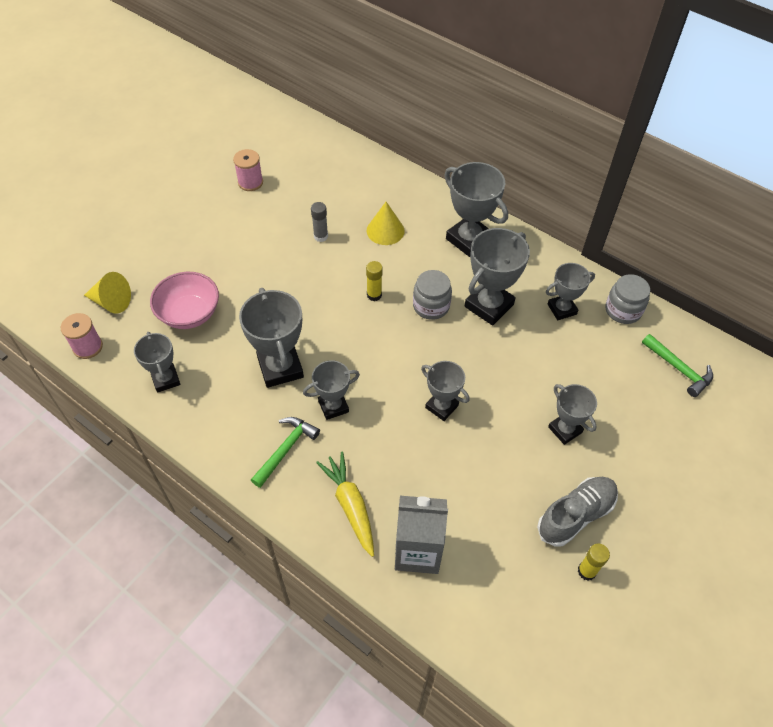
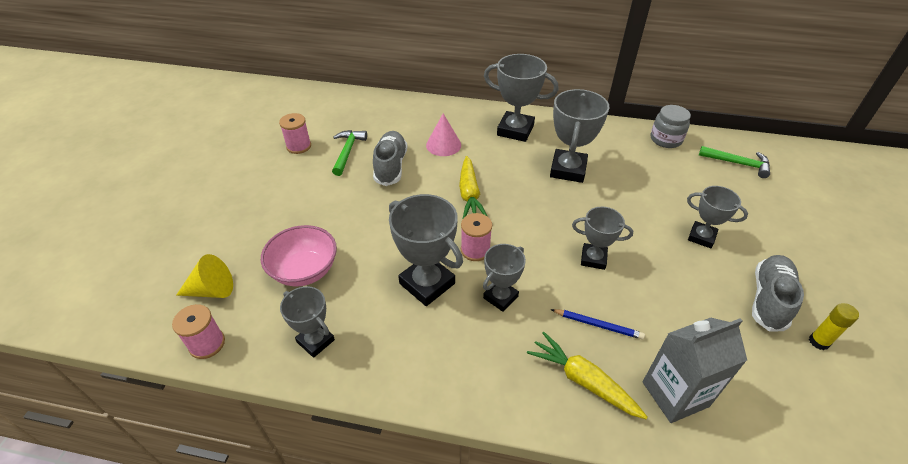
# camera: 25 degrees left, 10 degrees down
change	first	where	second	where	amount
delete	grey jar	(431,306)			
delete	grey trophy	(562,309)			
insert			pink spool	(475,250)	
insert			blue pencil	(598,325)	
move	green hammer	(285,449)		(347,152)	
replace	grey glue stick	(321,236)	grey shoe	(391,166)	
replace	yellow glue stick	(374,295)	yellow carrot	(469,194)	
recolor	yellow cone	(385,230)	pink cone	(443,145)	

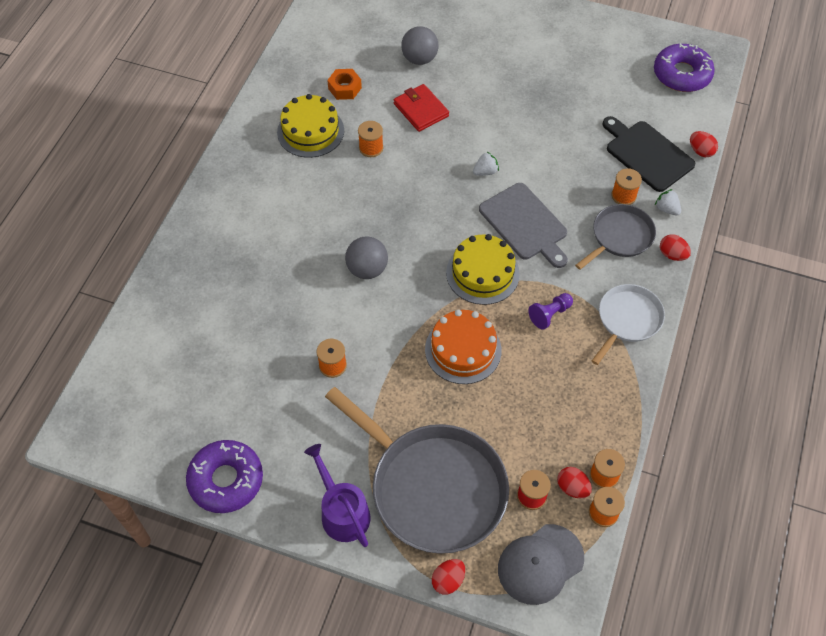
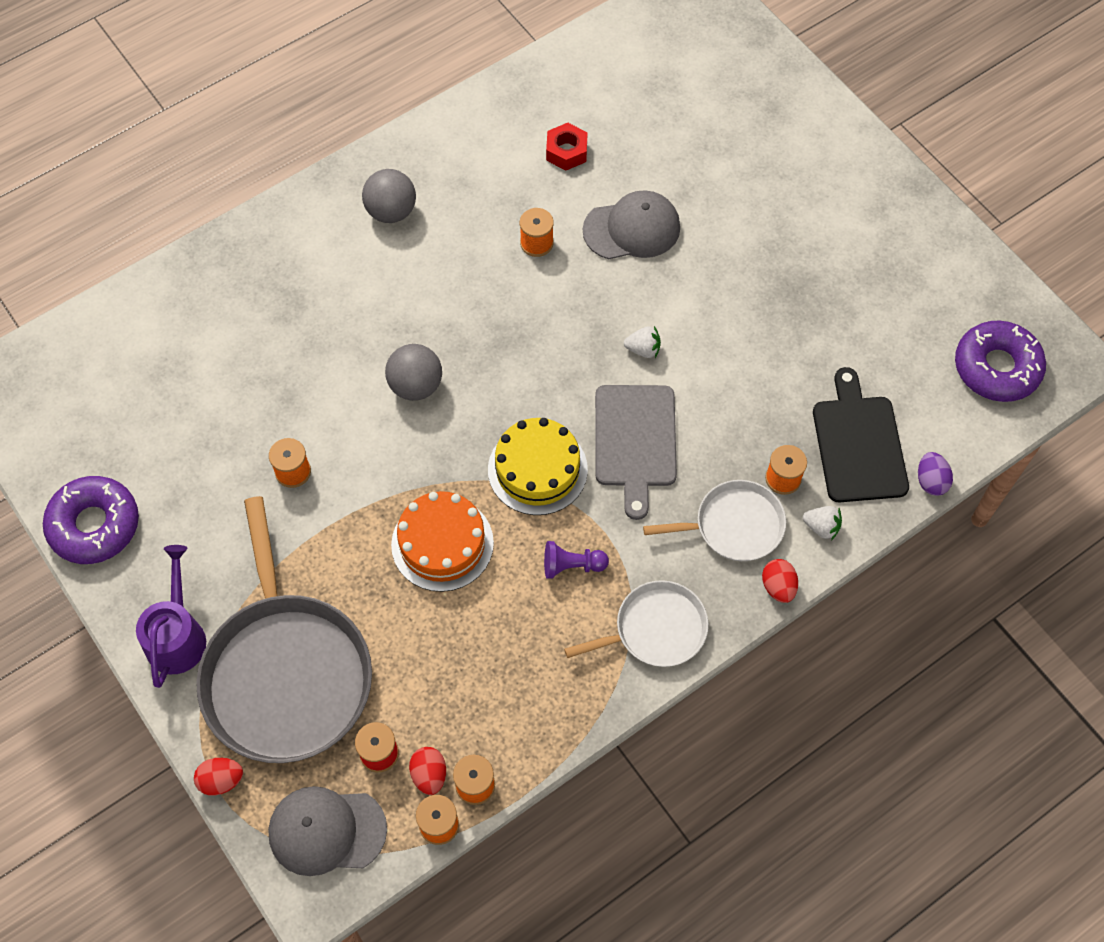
# camera: 35 degrees right, 5 degrees up
change	first	where	second	where	amount
delete	yellow cake	(310,131)			
move	grey ball	(419,59)		(391,211)	
replace	red wallet	(421,110)	grey cap	(632,229)	
recolor	orange nut	(345,88)	red nut	(566,151)	
recolor	grey pan	(620,237)	white pan	(734,525)	
recolor	red egg	(701,151)	purple egg	(931,481)	
rotate	white strawberry	(666,209)		(821,527)	120 degrees clockwise

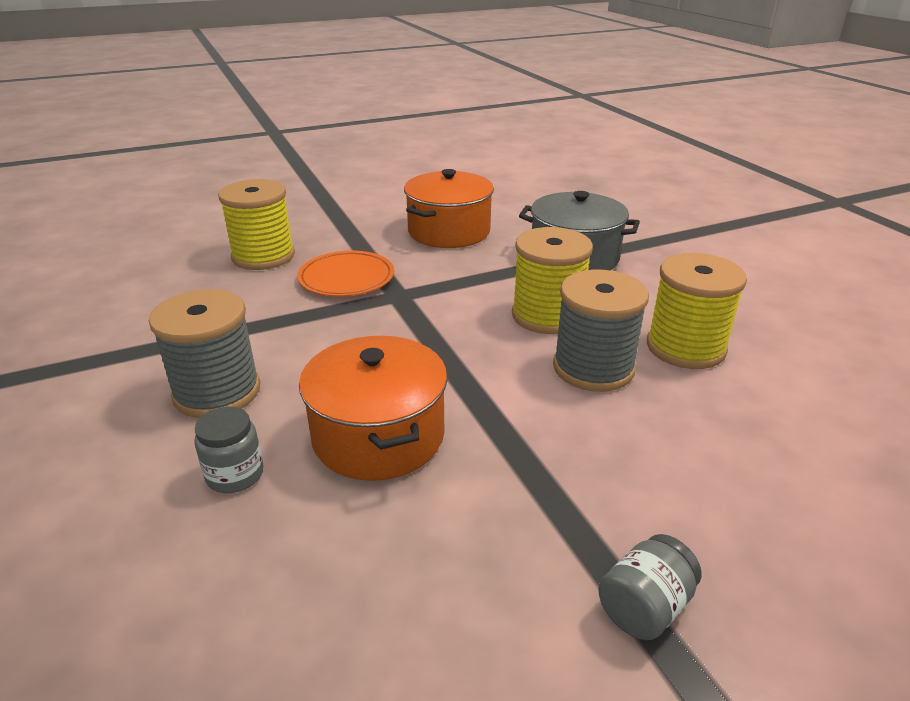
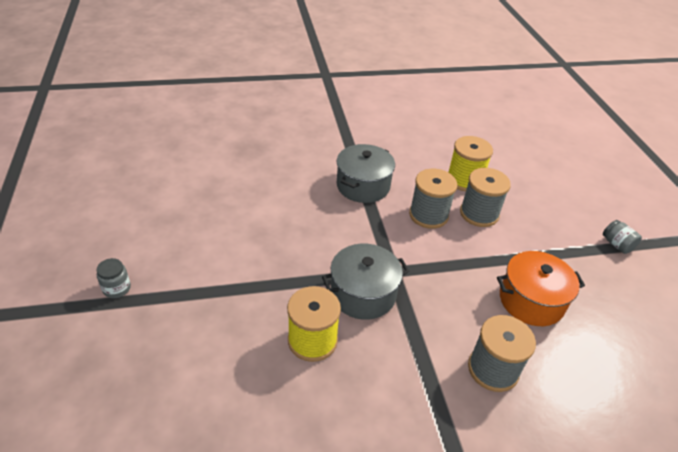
# camera: 80 degrees left, 10 degrees up
change	first	where	second	where	amount
delete	orange pot	(449,231)			
move	grey jar	(235,475)		(117,288)	
replace	orange plate	(346,278)	grey pot	(363,294)	
recolor	yellow spool	(547,315)	grey spool	(428,215)	

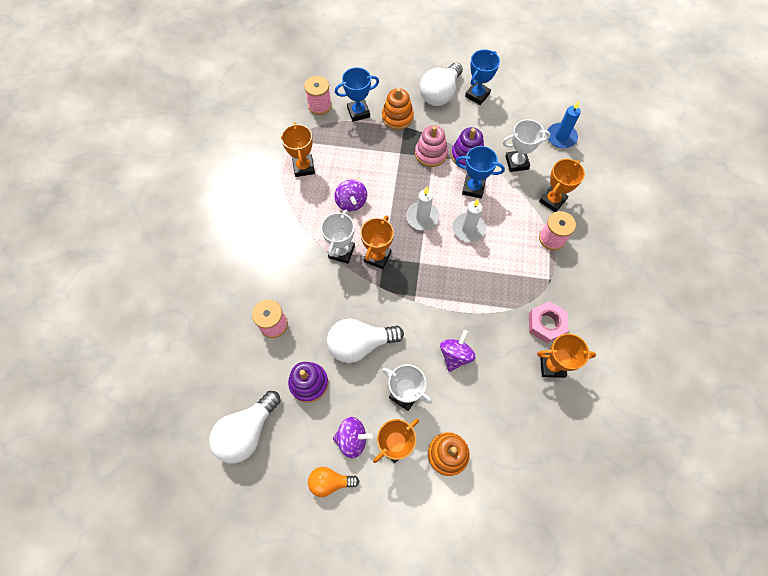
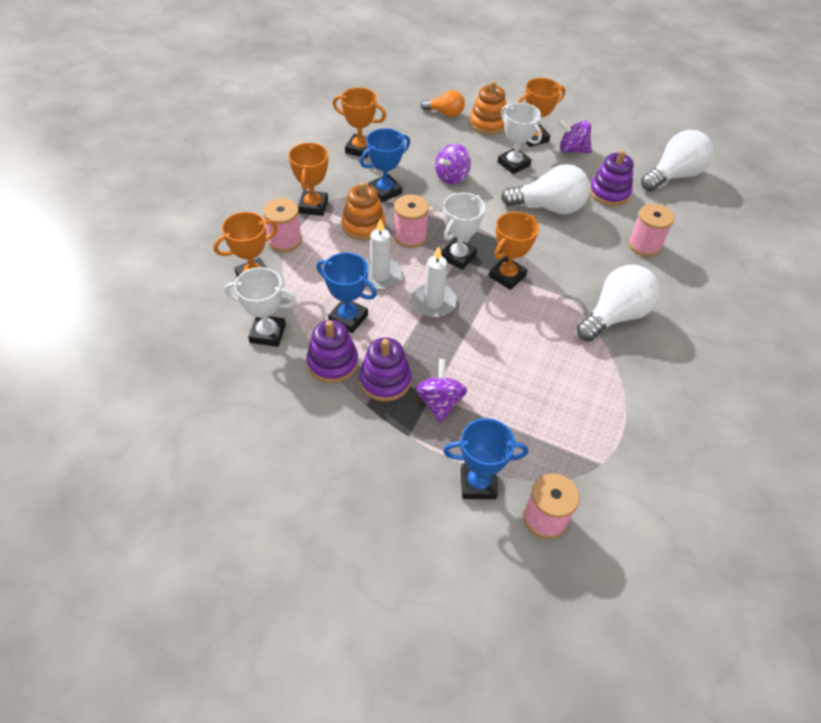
# camera: 165 degrees left, 15 degrees down
change	first	where	second	where	amount
delete	pink nut	(546,324)			
delete	blue candle	(561,137)			
insert			pink spool	(410,236)	
move	orange trophy	(304,167)		(313,206)	
move	orange light bulb	(330,482)		(445,113)	
move	white trophy	(341,252)		(458,257)	
move	purple spinning top	(351,202)		(439,402)	
move	orange stacking toy	(397,117)		(363,226)	
move	white light bulb	(440,94)		(615,316)	
move	blue trophy	(477,95)		(385,191)	
recolor	pink stacking toy	(431,153)	purple stacking toy	(385,380)	

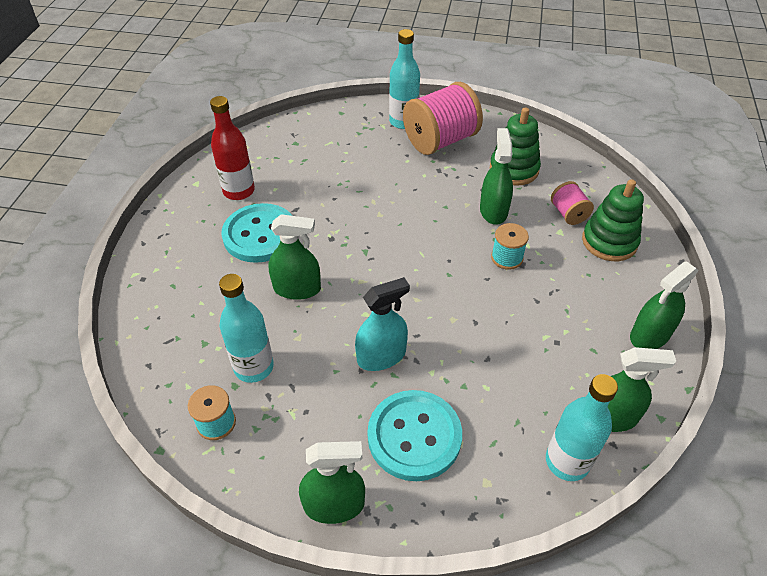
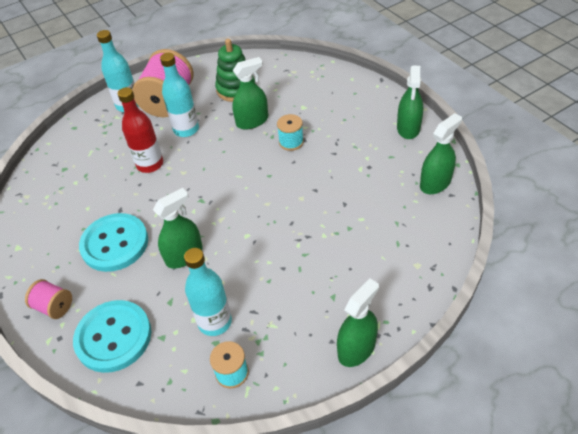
# camera: 40 degrees left, 0 degrees up
change	first	where	second	where	amount
delete	turquoise spray bottle	(381,356)			
delete	green stacking toy	(609,242)			
move	red bottle	(239,191)		(150,164)	
move	turquoise button	(414,436)		(113,337)	
move	turquoise bottle	(567,461)		(186,129)	
move	pink spool	(568,214)		(54,307)	
rotate	green spray bottle	(493,211)		(252,121)	105 degrees clockwise

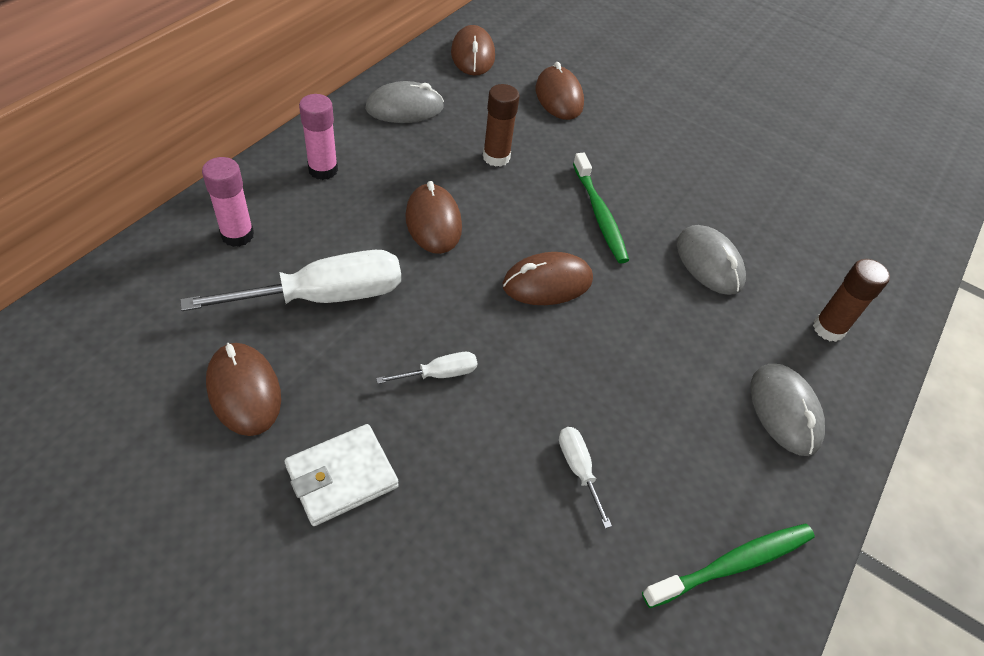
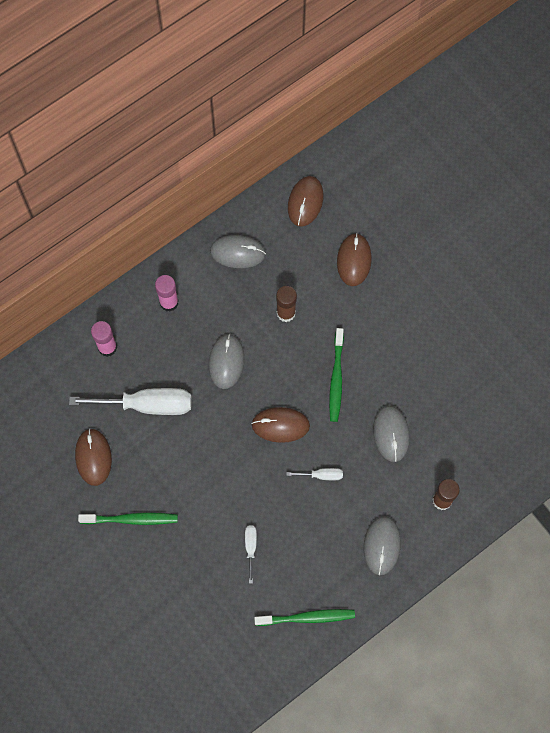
# camera: 25 degrees right, 20 degrees up
change	first	where	second	where	amount
move	white screwdriver	(439,374)		(322,475)	
replace	white wallet	(342,477)	green toothbrush	(131,519)	
recolor	brown mouse	(433,222)	grey mouse	(226,362)	

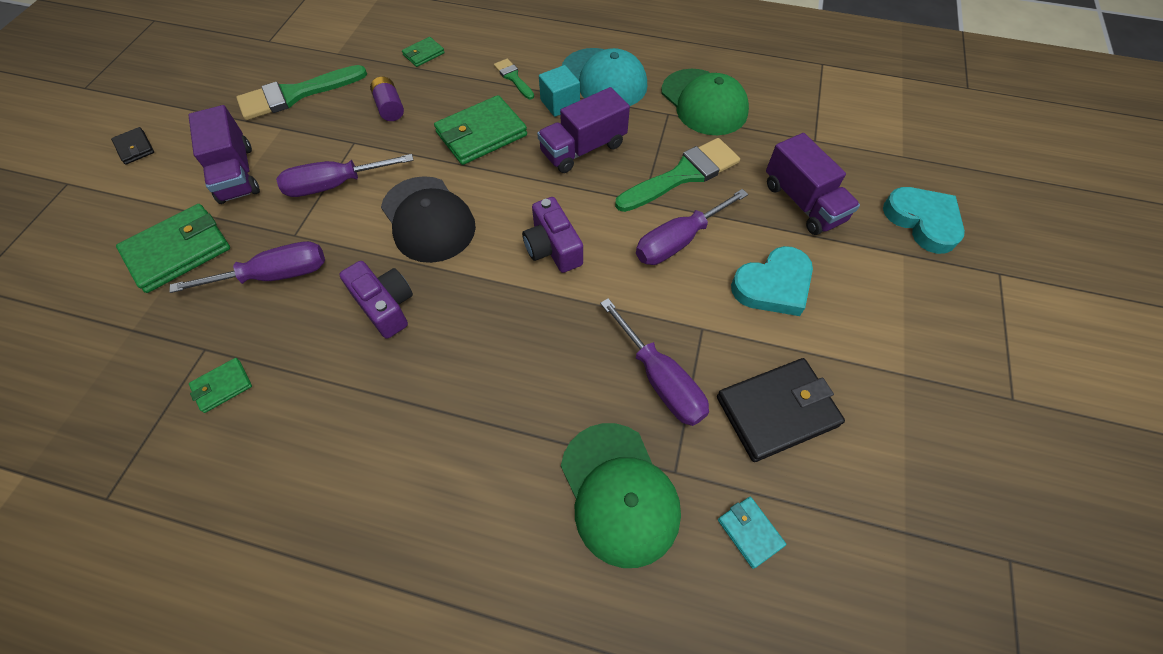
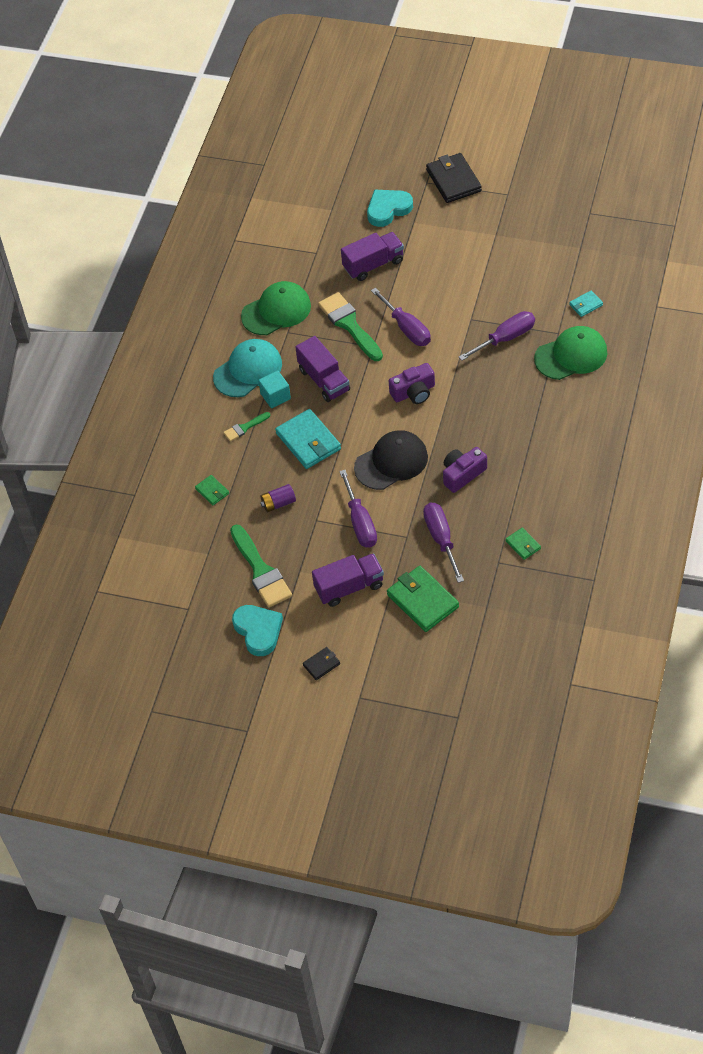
# camera: 85 degrees left, 5 degrees down
change	first	where	second	where	amount
move	black wallet	(777,411)		(453,180)	
move	turquoise heart	(773,285)		(258,631)	
recolor	green wallet	(481,134)	turquoise wallet	(308,441)	

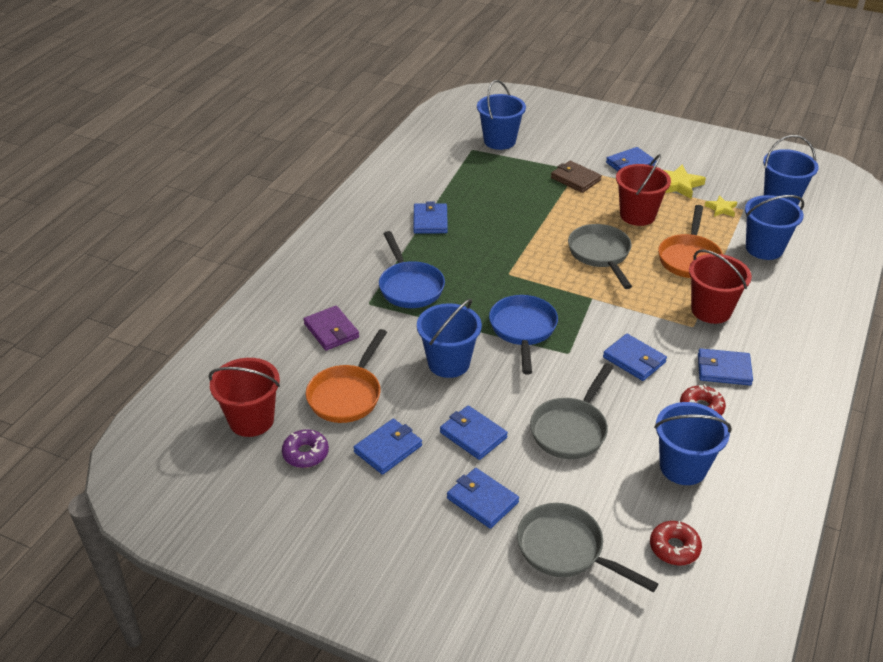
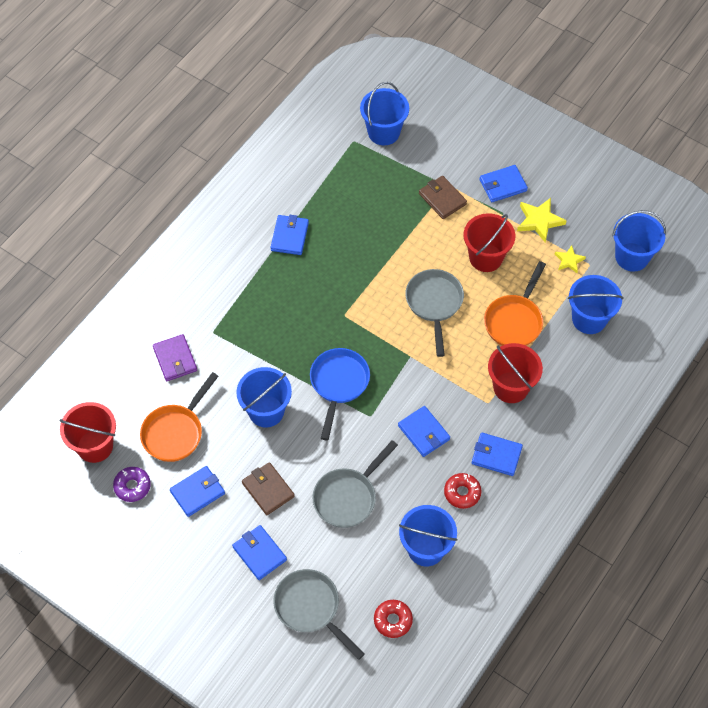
# camera: 10 degrees right, 20 degrees up
change	first	where	second	where	amount
delete	blue pan	(410,286)			
recolor	blue wallet	(473,435)	brown wallet	(268,490)	

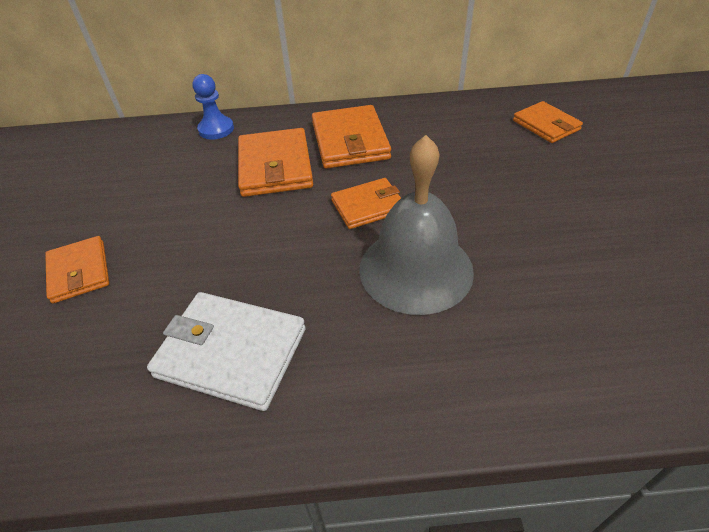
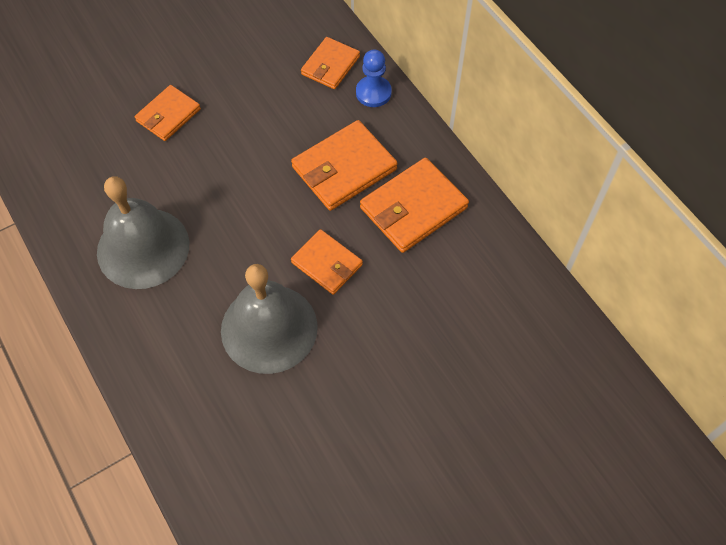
# camera: 60 degrees right, 15 degrees up
change	first	where	second	where	amount
move	orange wallet	(546,125)		(330,65)	
replace	white wallet	(231,353)	grey bell	(143,248)	

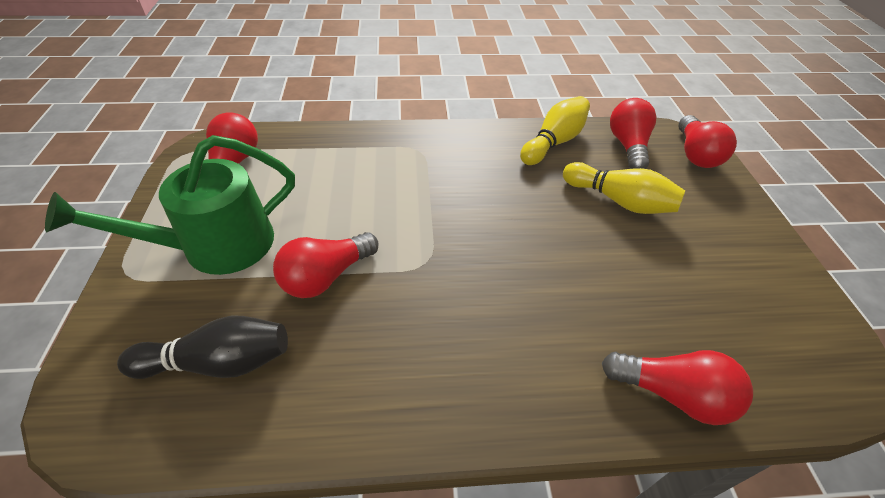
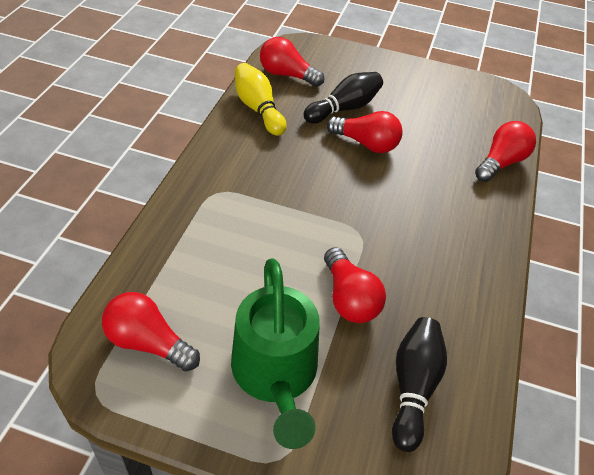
# camera: 70 degrees left, 0 degrees up
change	first	where	second	where	amount
move	red light bulb	(695,154)		(366,143)	
recolor	yellow bowling pin	(619,201)	black bowling pin	(344,108)	

